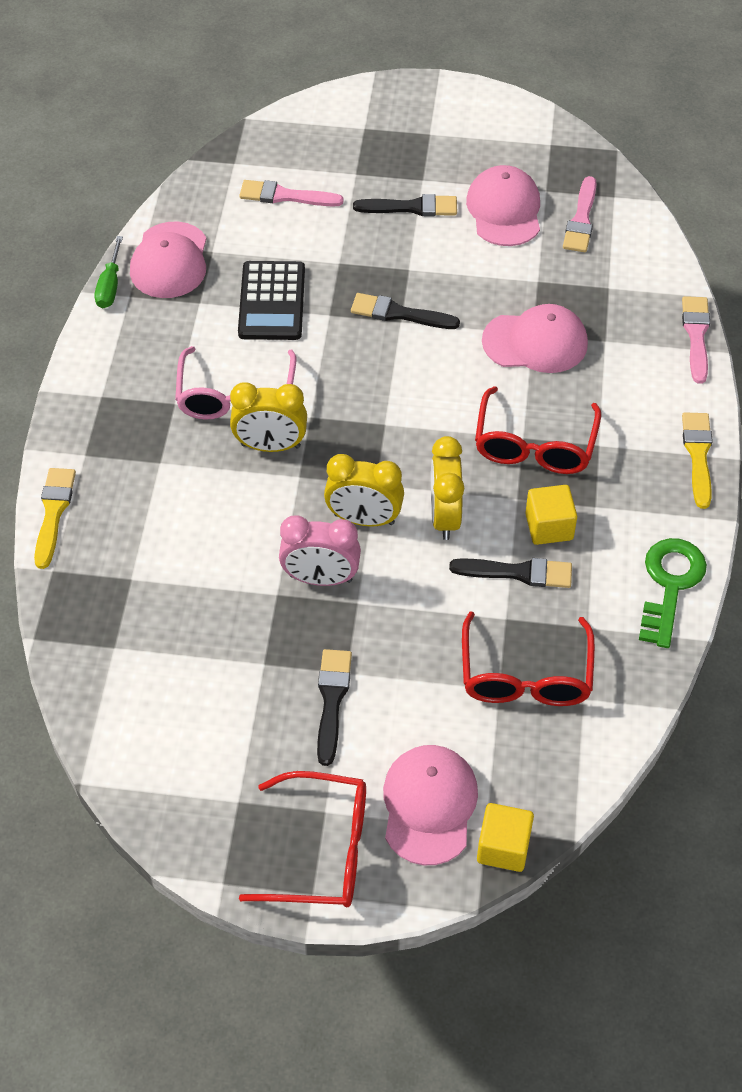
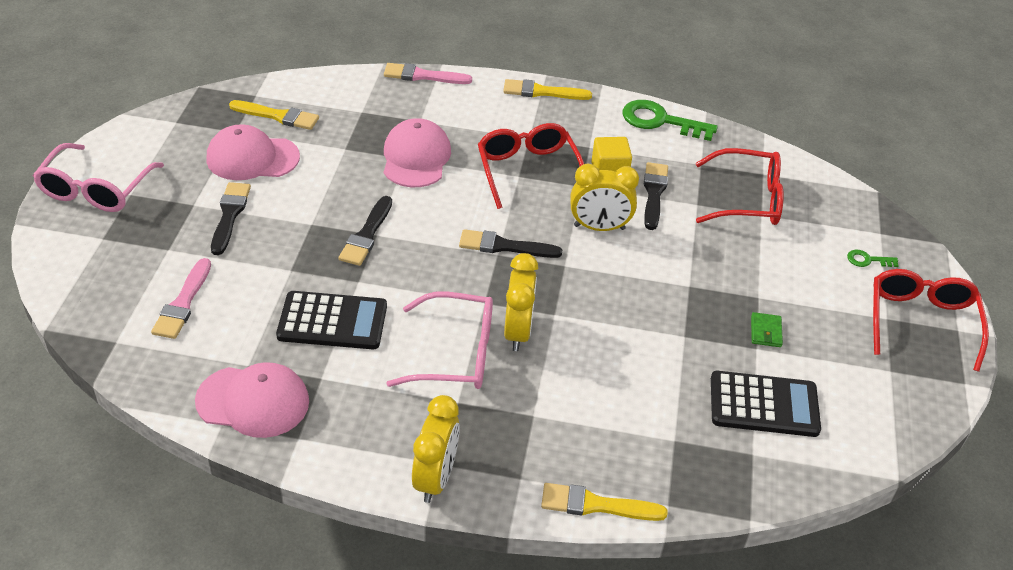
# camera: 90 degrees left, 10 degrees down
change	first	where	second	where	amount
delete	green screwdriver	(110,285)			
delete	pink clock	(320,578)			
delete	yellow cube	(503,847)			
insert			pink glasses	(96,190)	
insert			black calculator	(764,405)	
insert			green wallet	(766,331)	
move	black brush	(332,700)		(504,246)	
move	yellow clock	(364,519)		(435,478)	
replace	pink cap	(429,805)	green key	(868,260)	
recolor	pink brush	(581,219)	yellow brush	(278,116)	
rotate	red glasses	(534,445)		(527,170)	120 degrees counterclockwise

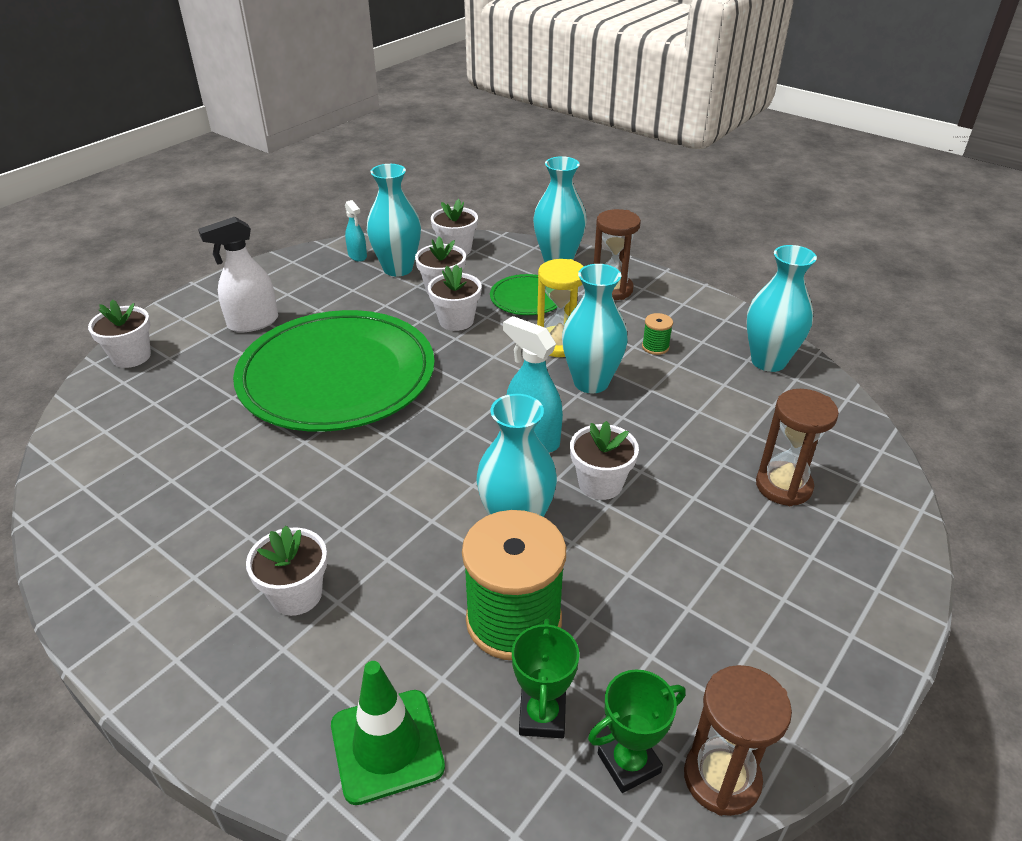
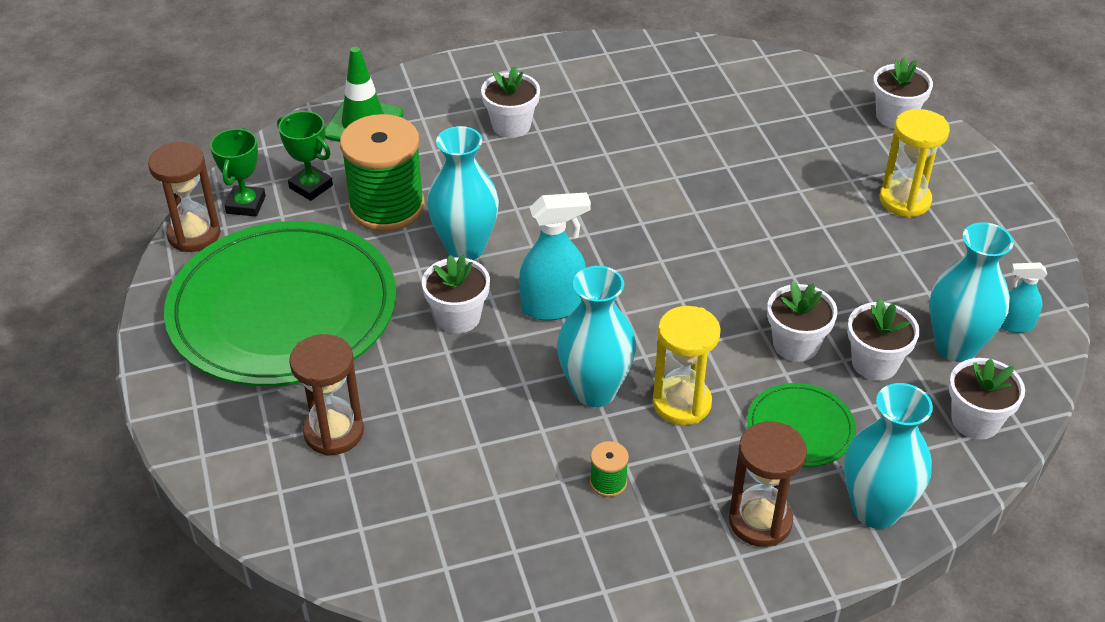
# camera: 125 degrees right, 5 degrees up
change	first	where	second	where	amount
delete	turquoise vase	(768,361)			
move	green plate	(337,375)		(283,309)	
replace	white spray bottle	(253,323)	yellow hourglass	(905,200)	

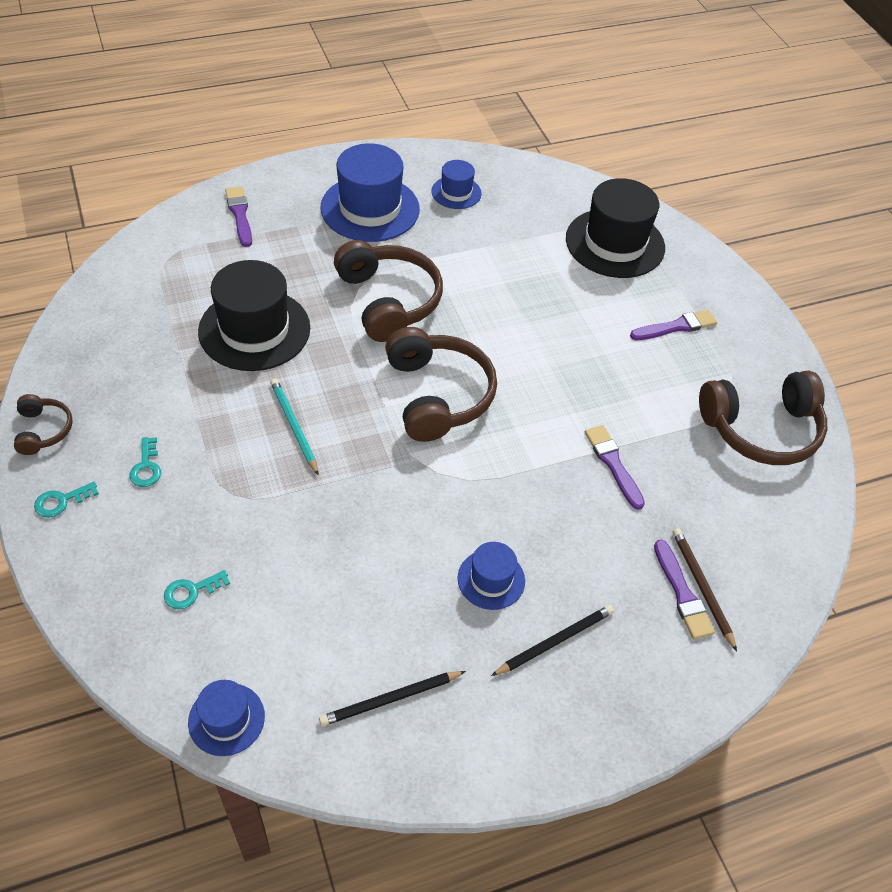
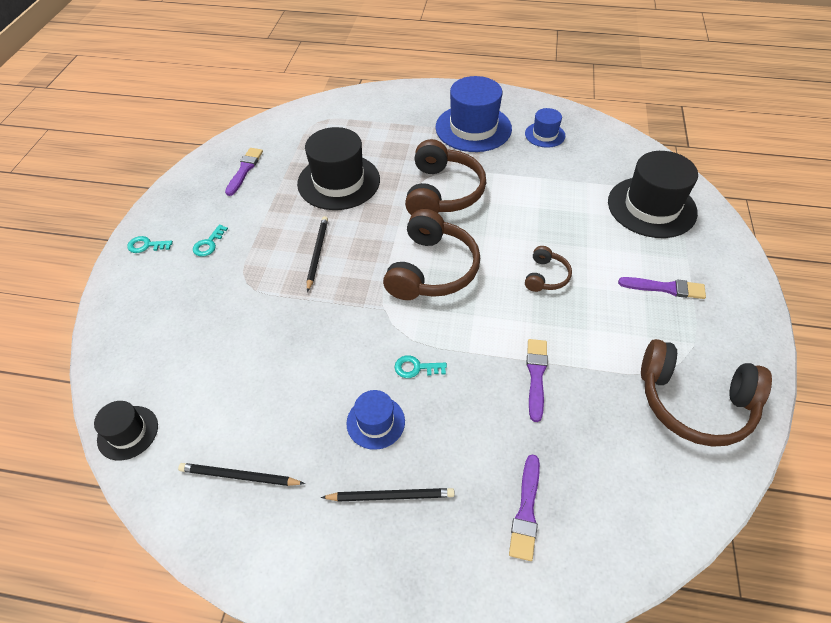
# camera: 35 degrees right, 0 degrees up
change	first	where	second	where	amount
delete	brown pencil	(702,587)			
move	brown headphones	(43,430)		(545,276)	
move	turquoise key	(191,591)		(416,368)	
move	purple brush	(240,214)		(244,170)	
recolor	blue hat	(226,719)	black hat	(128,432)	
recolor	turquoise pencil	(294,426)	black pencil	(317,253)	

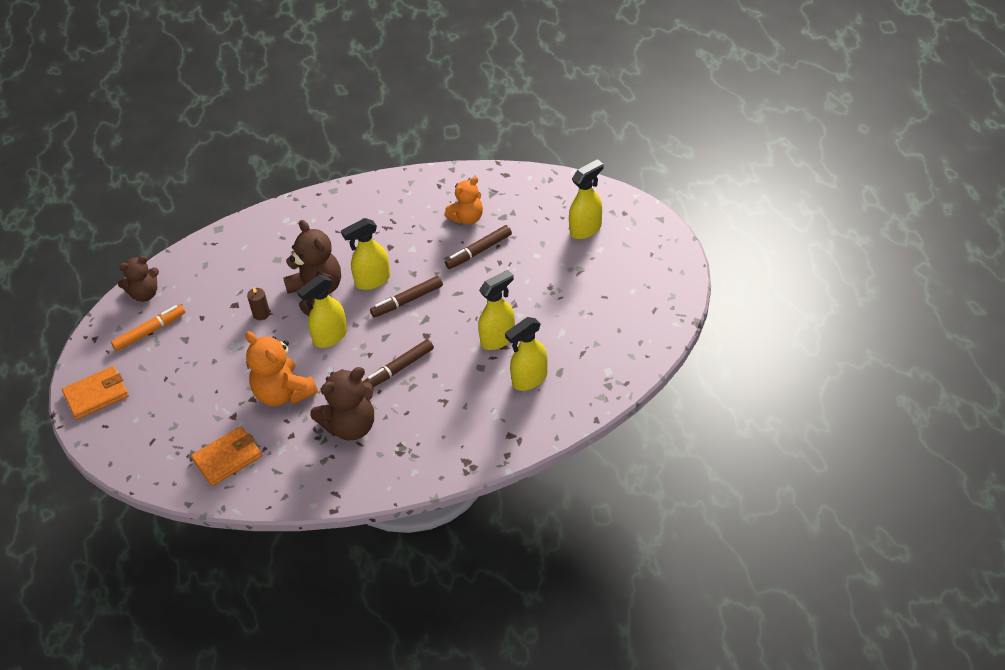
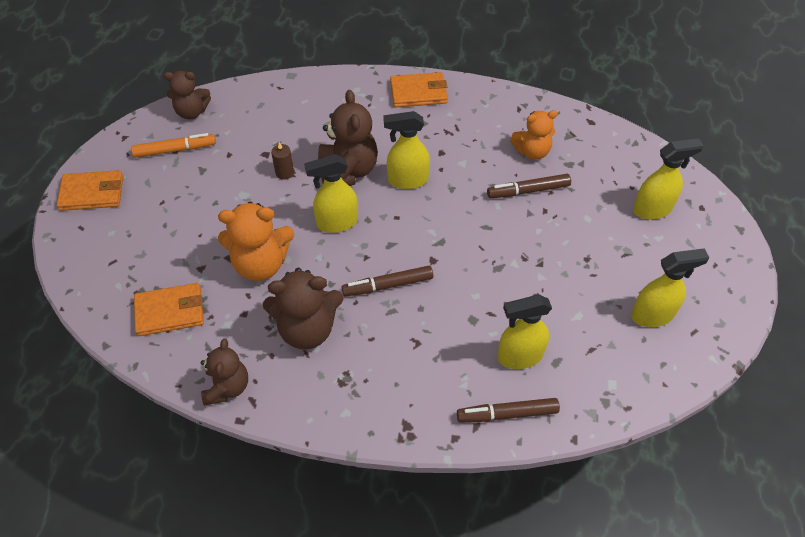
# camera: 20 degrees right, 5 degrees up
change	first	where	second	where	amount
insert			brown teddy bear	(227,387)	
insert			orange wallet	(418,93)	
move	brown marker	(407,300)		(507,414)	
move	yellow spray bottle	(498,339)		(652,315)	
rotate	orange teddy bear	(283,393)		(261,264)	75 degrees counterclockwise

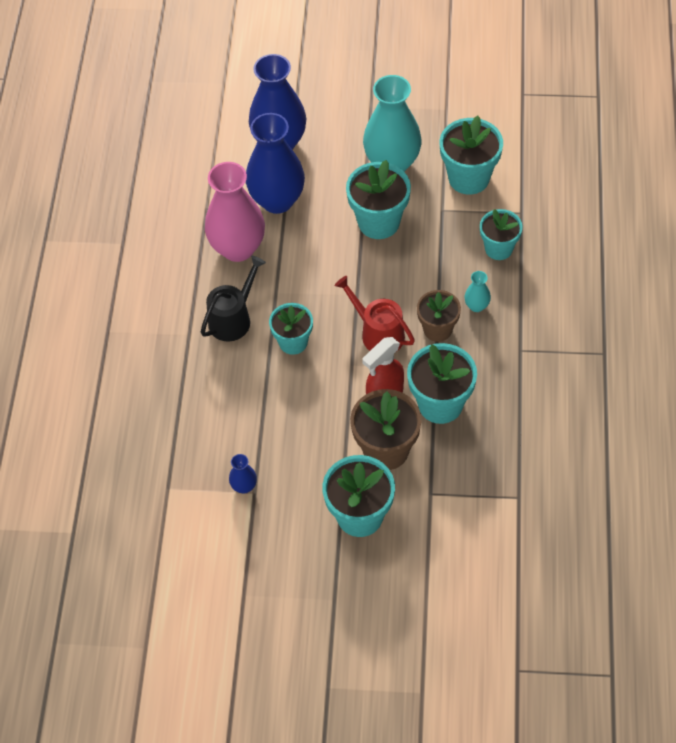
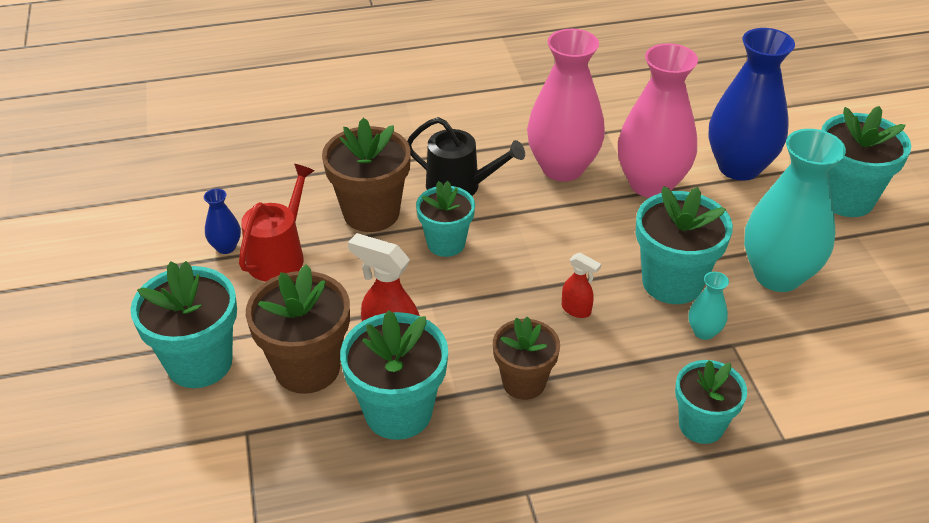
# camera: 70 degrees right, 15 degrees down
change	first	where	second	where	amount
insert			brown flower pot	(371,213)	
insert			red spray bottle	(576,310)	
move	red watering can	(378,333)		(279,256)	
move	turquoise flower pot	(469,178)		(845,198)	
move	turquoise vase	(476,306)		(704,332)	
recolor	blue vase	(277,200)	pink vase	(651,184)	

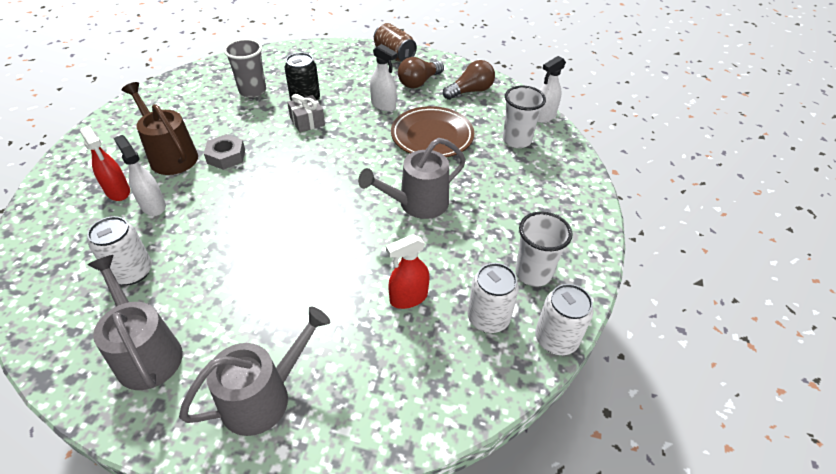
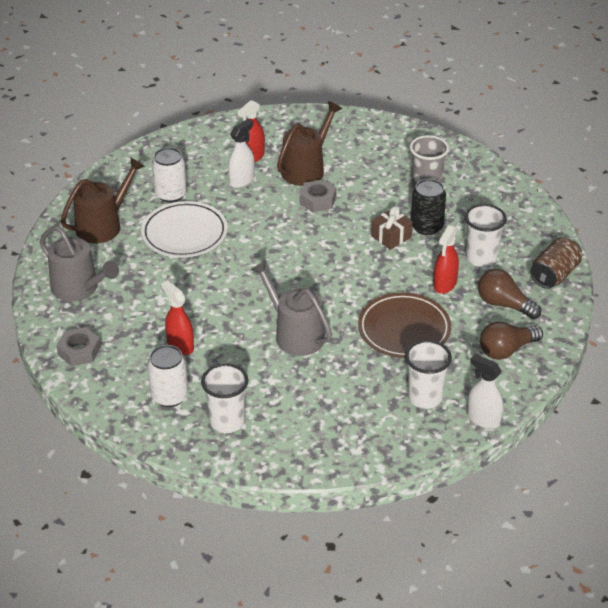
# camera: 80 degrees right, 5 degrees down
change	first	where	second	where	amount
delete	white can	(556,339)			
insert			grey nut	(79,351)	
insert			white plate	(184,234)	
insert			white cup	(481,258)	
recolor	grey watering can	(146,353)	brown watering can	(103,225)	
recolor	grey gift	(307,121)	brown gift	(391,236)	
recolor	white spray bottle	(383,105)	red spray bottle	(444,284)	
rotate	brown light bulb	(470,91)		(507,350)	105 degrees clockwise

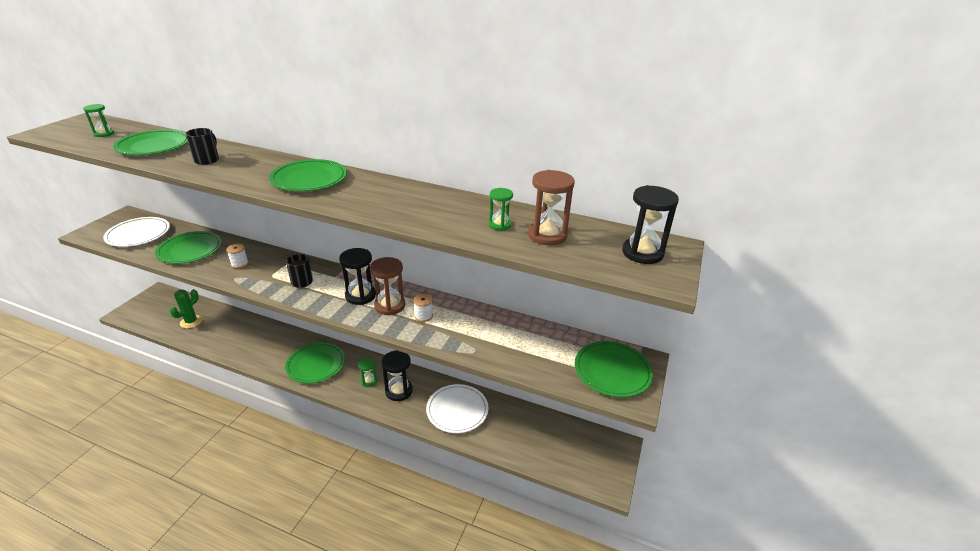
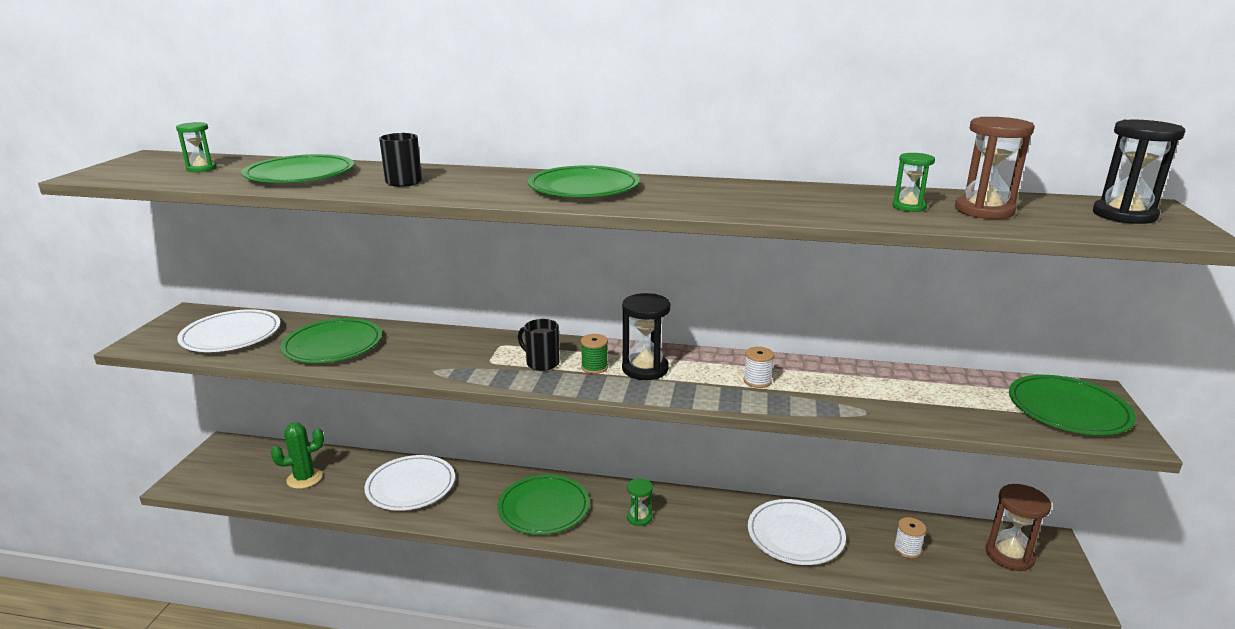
# camera: 10 degrees left, 10 degrees down
change	first	where	second	where	amount
delete	black hourglass	(398,391)			
insert			white plate	(411,486)	
insert			green spool	(594,367)	
move	white spool	(239,264)		(907,549)	
move	brown hourglass	(389,305)		(1009,555)	
rotate	green cactus	(191,322)		(304,478)	45 degrees clockwise

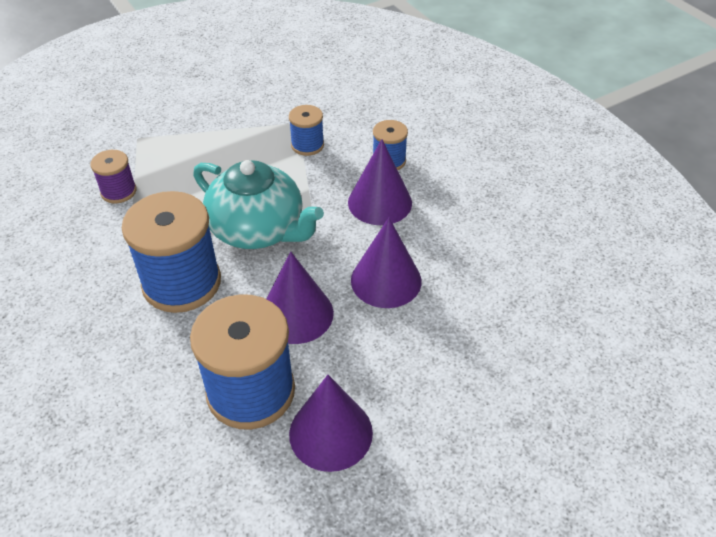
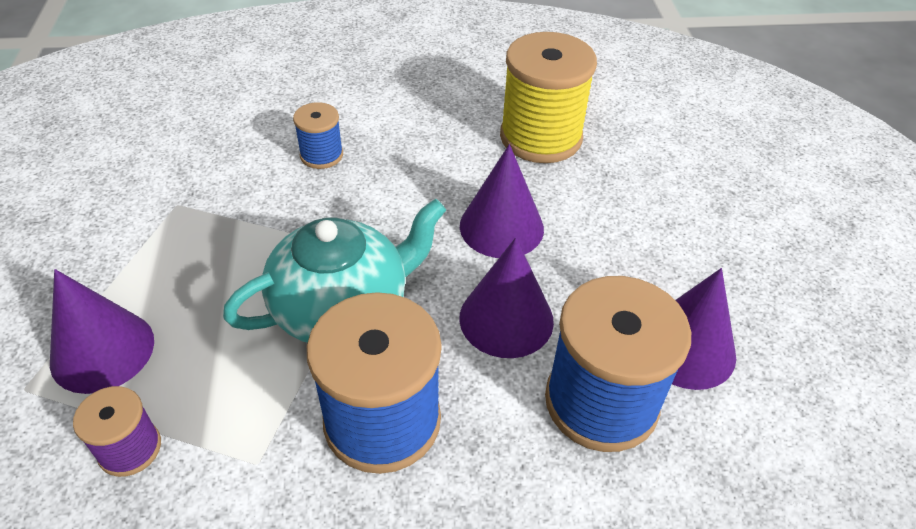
# camera: 65 degrees left, 0 degrees up
change	first	where	second	where	amount
delete	blue spool	(307,145)			
insert			yellow spool	(540,137)	
move	purple cone	(380,202)		(102,351)	

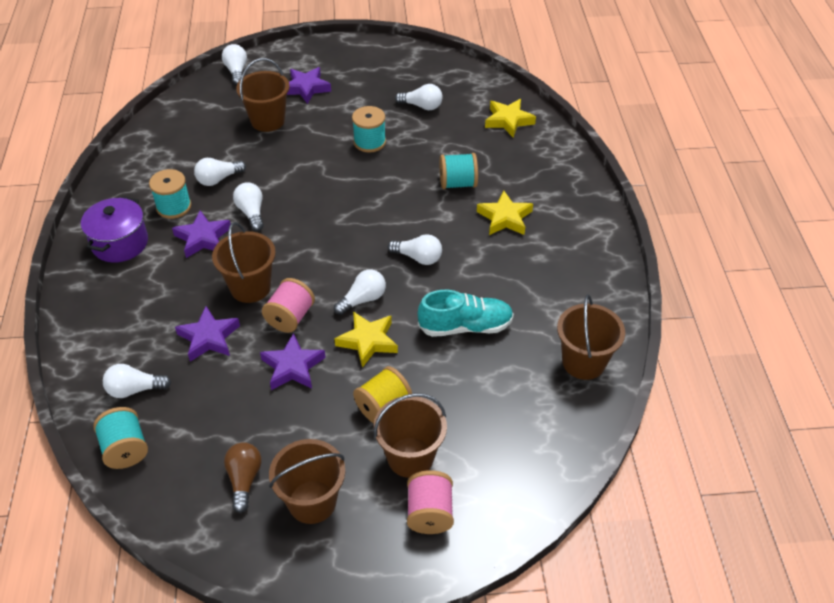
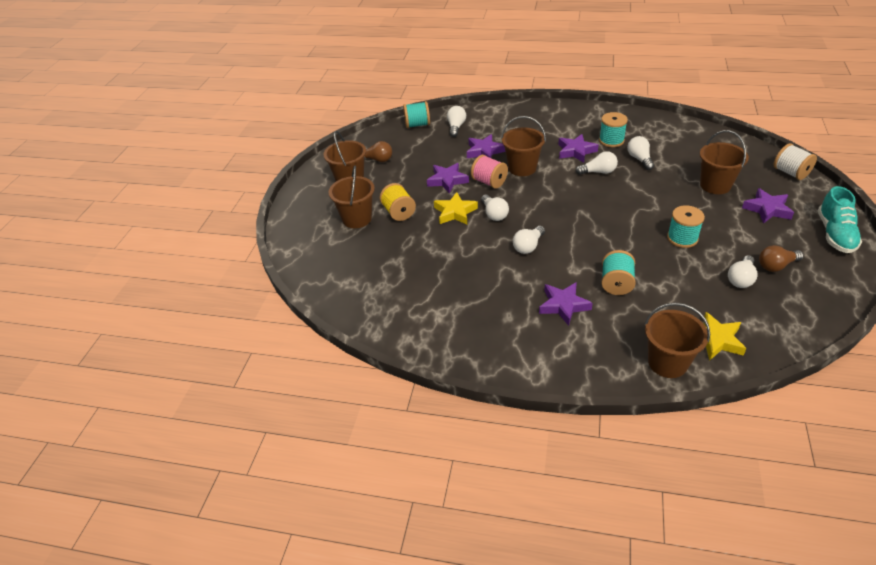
# camera: 110 degrees right, 5 degrees down
change	first	where	second	where	amount
delete	purple pot	(120,243)			
delete	pink spool	(429,513)			
insert			brown light bulb	(776,266)	
move	turquoise shoe	(465,326)		(835,234)	
move	brown bucket	(583,362)		(667,363)	
replace	white light bulb	(236,71)	white spool	(790,173)	
recolor	yellow star	(505,218)	purple star	(563,305)	

